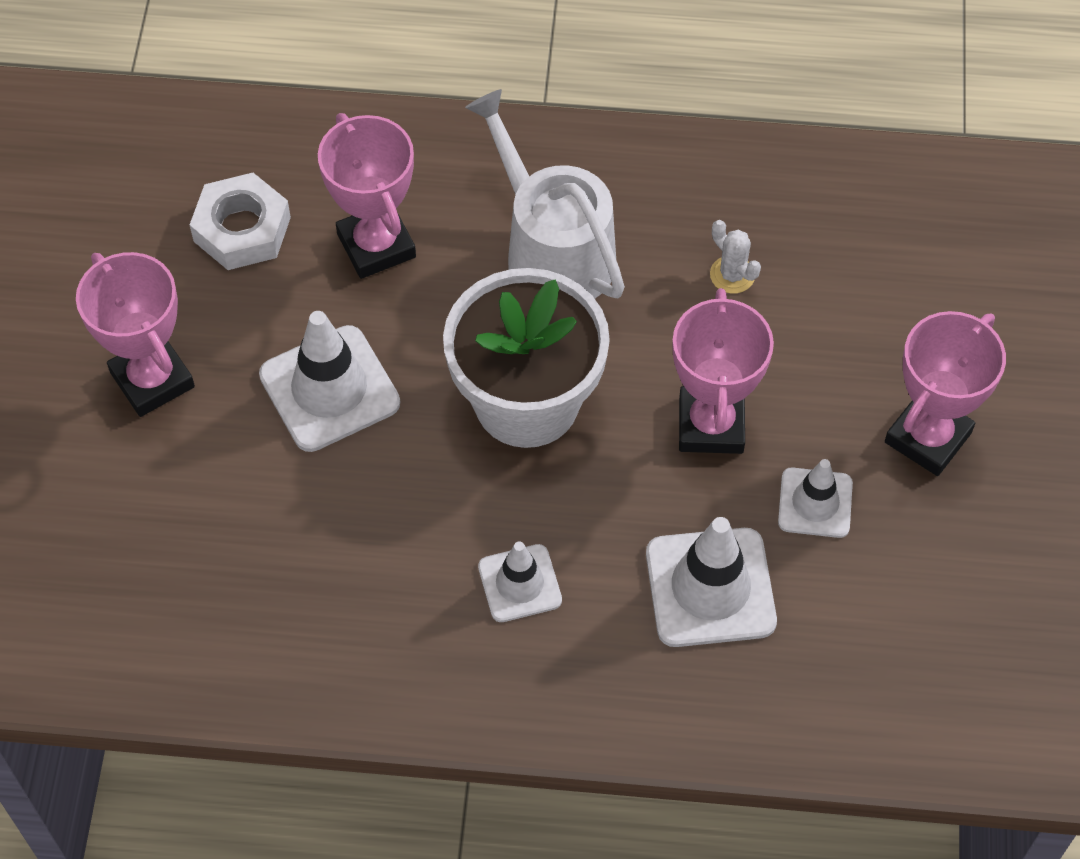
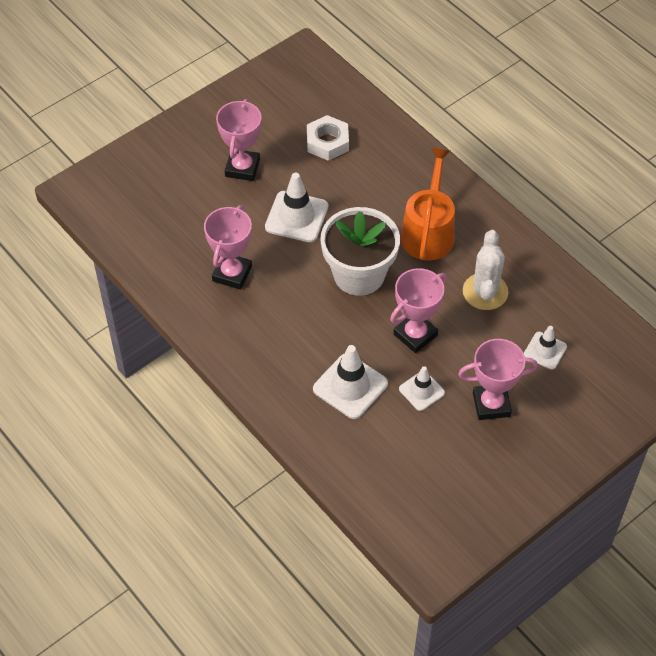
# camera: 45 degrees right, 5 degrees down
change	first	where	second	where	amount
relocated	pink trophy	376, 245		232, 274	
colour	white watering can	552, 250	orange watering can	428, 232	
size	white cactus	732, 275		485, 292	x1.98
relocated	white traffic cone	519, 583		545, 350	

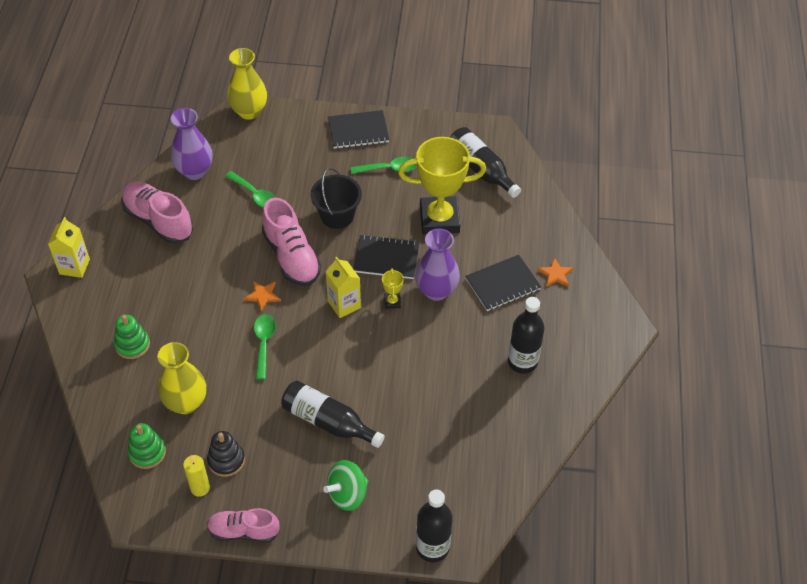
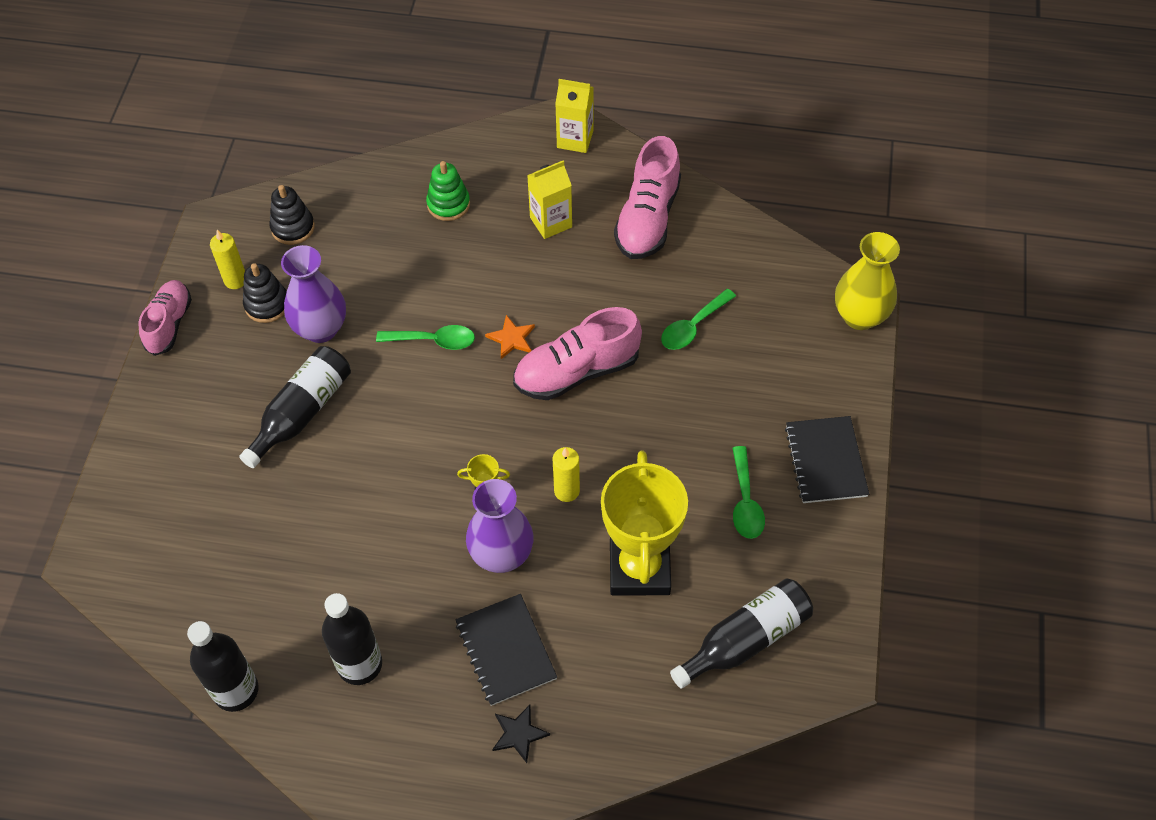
# camera: 95 degrees right, 5 degrees up
change	first	where	second	where	amount
relocated	black bottle	432, 547		236, 690	
colour	green stacking toy	147, 452	black stacking toy	293, 227	
relocated	purple vase	194, 171		321, 329	
colour	orange star	555, 274	black star	519, 734	
relocated	yellow carton	344, 304		551, 222	
exchanged	black notebook	386, 258	yellow candle	566, 491	
spun	pink shoe	158, 221		647, 219	150 degrees clockwise
missing	yellow vase	186, 402			
missing	black bucket	337, 215			
missing	green spinning top	347, 494			

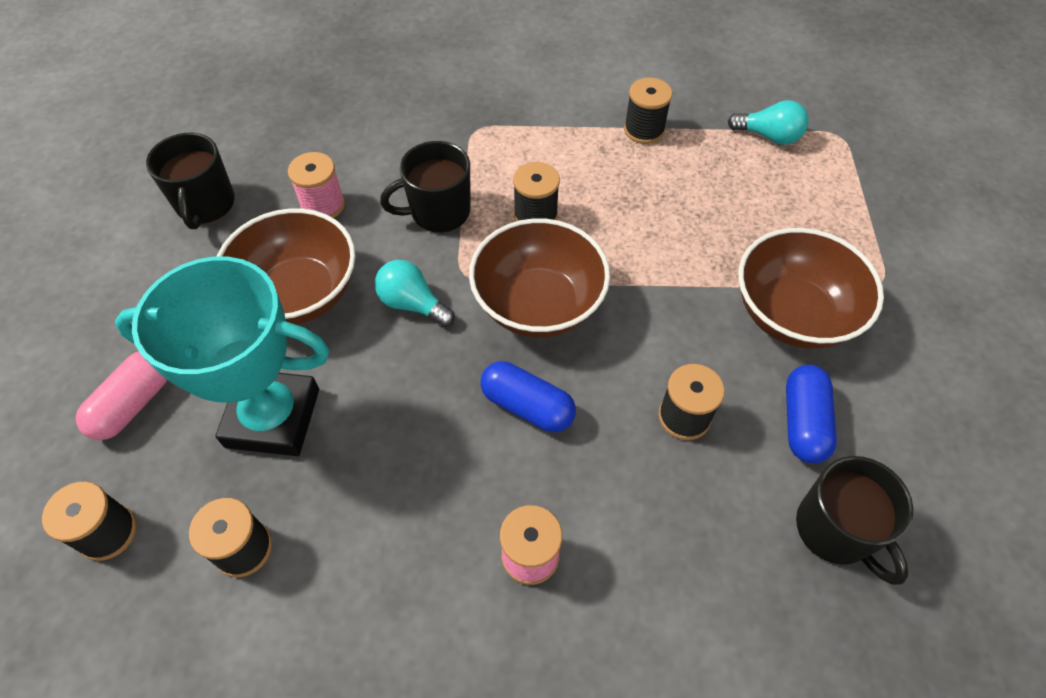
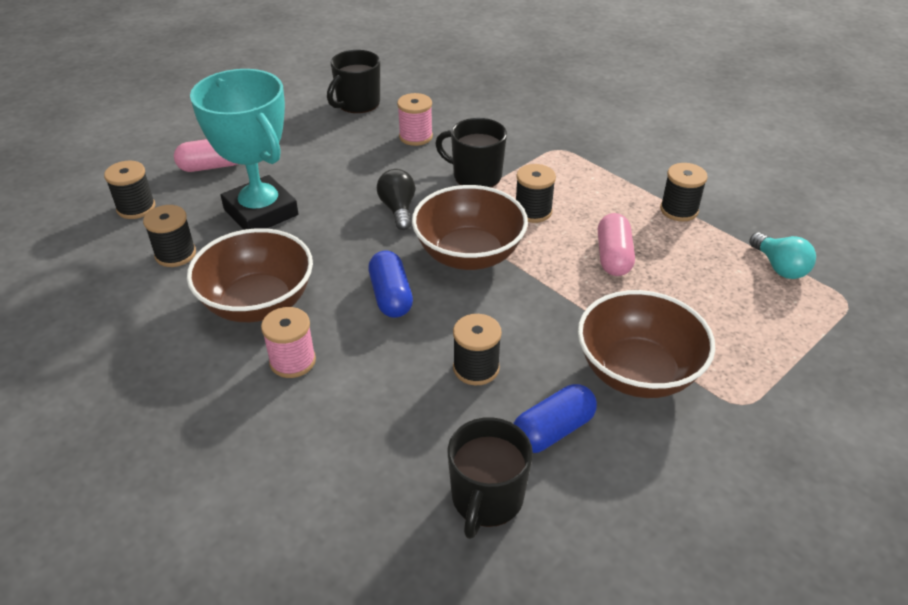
# camera: 45 degrees right, 15 degrees down
change	first	where	second	where	amount
relocated	brown bowl	299, 294		258, 303	
colour	turquoise light bulb	412, 304	black light bulb	398, 209	
appeared			pink capsule	613, 256	

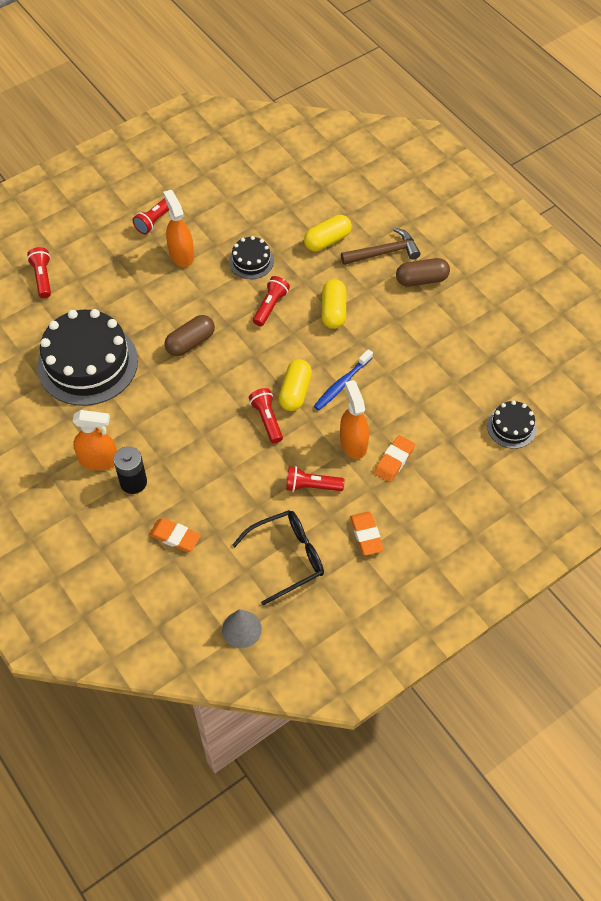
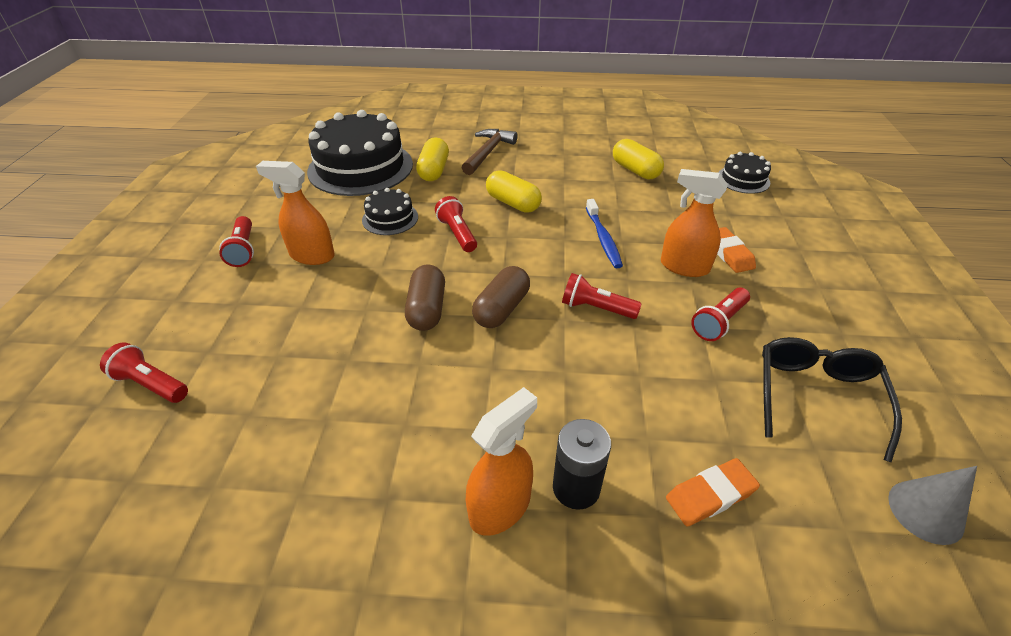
# camera: 50 degrees left, 15 degrees down
change	first	where	second	where	amount
relocated	black cake	87, 363		360, 167	
relocated	brown capsule	421, 279		501, 309	
relocated	yellow capsule	295, 392		635, 170	
missing	orange eraser	366, 535			

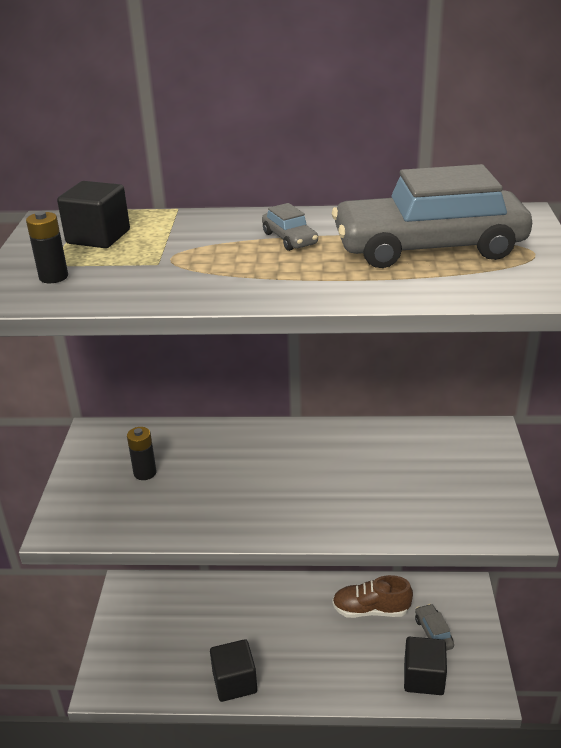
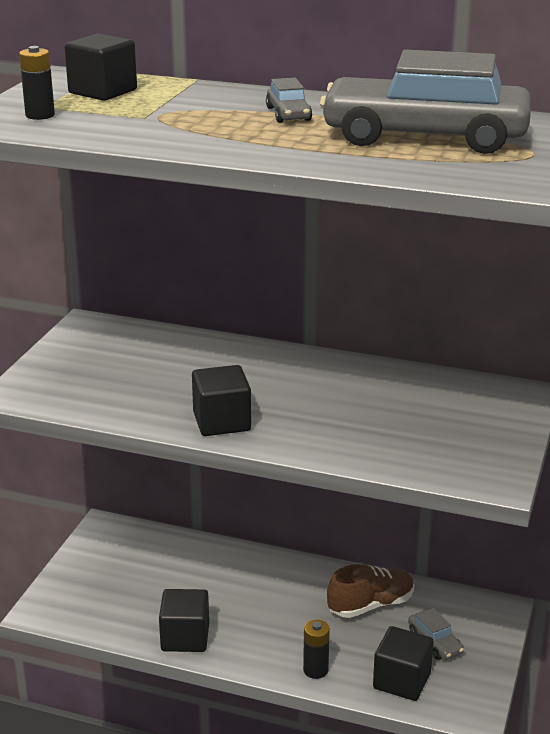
# camera: 15 degrees right, 5 degrees down
change	first	where	second	where	amount
appeared			black cube	222, 422	
relocated	black battery	145, 473		315, 670	
spun	brown shoe	371, 610		371, 605	135 degrees clockwise
spun	grey car	433, 633		435, 642	150 degrees clockwise

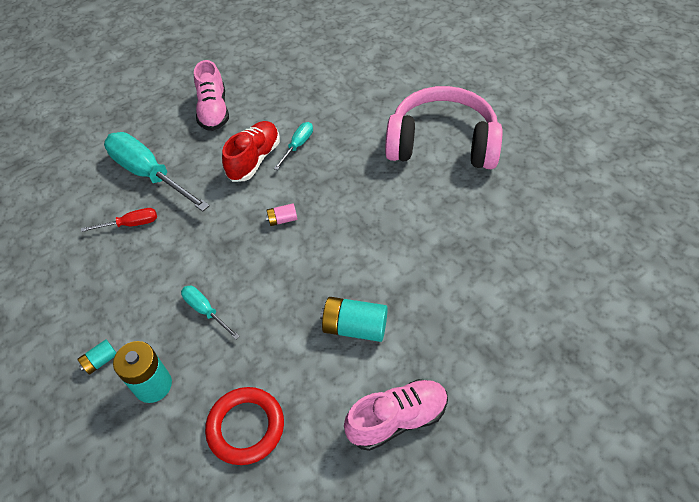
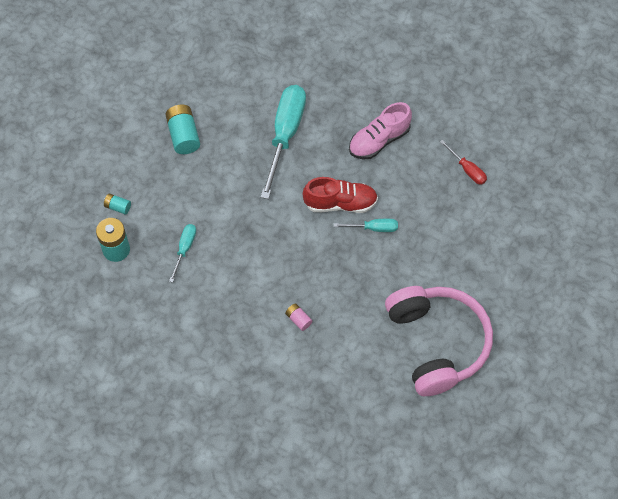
# camera: 60 degrees right, 10 degrees up
change	first	where	second	where	amount
relocated	turquoise battery	355, 327		183, 135	
relocated	pink battery	282, 220		298, 319	
relocated	red screwdriver	131, 224		467, 169	
missing	red ring	246, 427			
missing	pink shoe	397, 419			

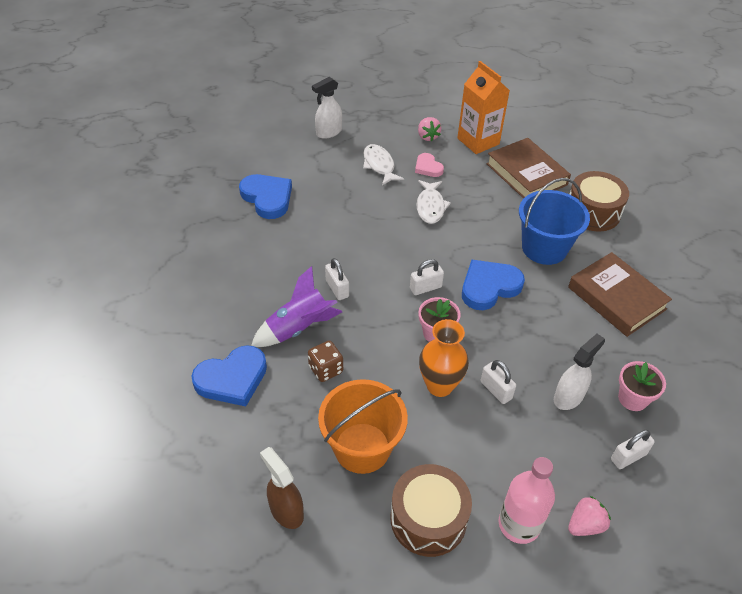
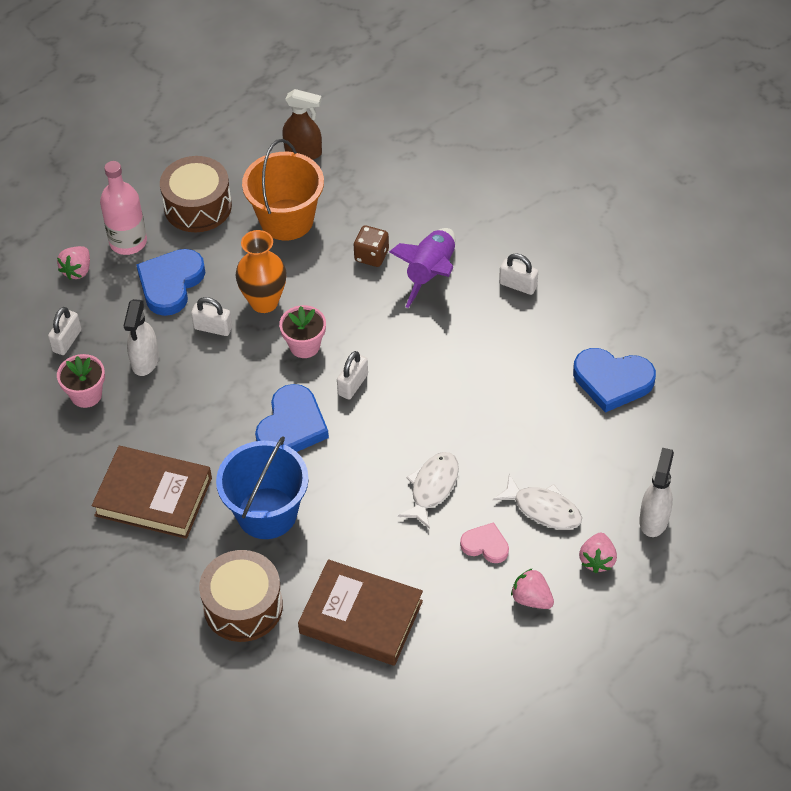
# camera: 145 degrees right, 5 degrees up
change	first	where	second	where	amount
relocated	blue heart	232, 379		170, 284	
spun	white fish	430, 206		432, 488	60 degrees clockwise
relocated	white padlock	337, 289		518, 285	
appeared			pink strawberry	597, 560	
missing	orange carton	478, 141			

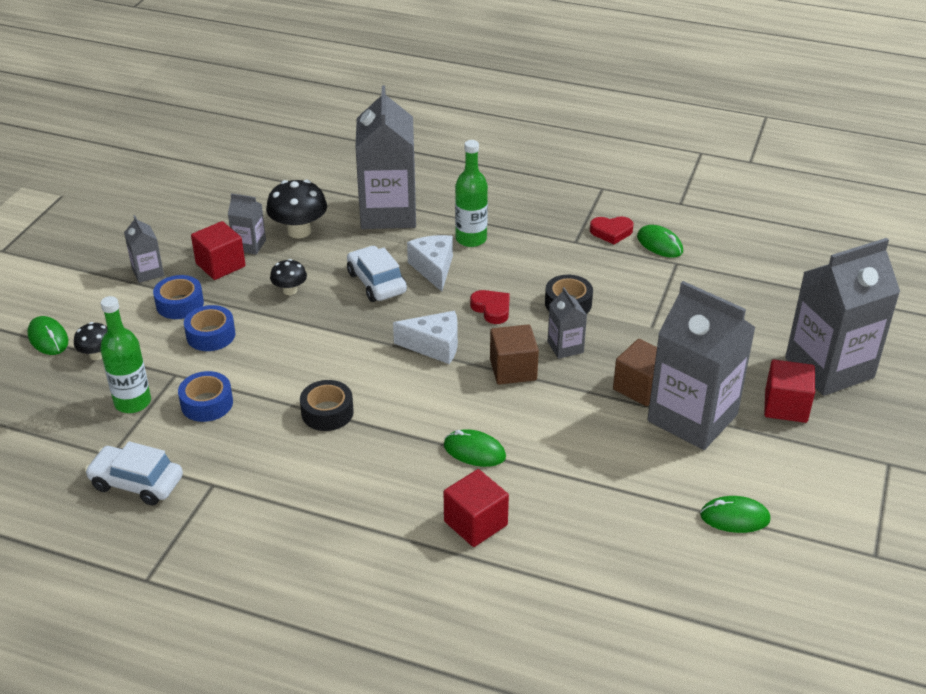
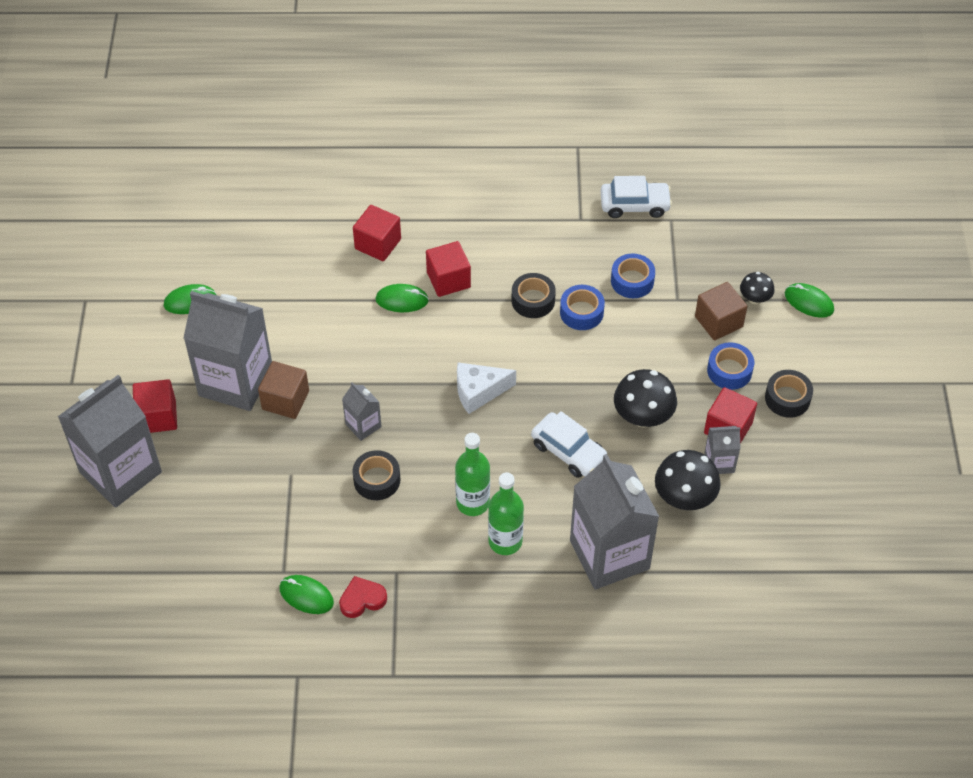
# camera: 160 degrees right, 15 degrees up
change	first	where	second	where	amount
appeared			red cube	448, 280	
relocated	green bottle	133, 402		473, 503	
relocated	blue tape	211, 335		581, 312	
size	black mushroom	290, 290		643, 417	x1.74
relocated	brown cube	513, 369		718, 322	
exchanged	grey carton	148, 272	black tape	787, 398	
missing	white cheese	433, 268			
missing	red heart	492, 309			

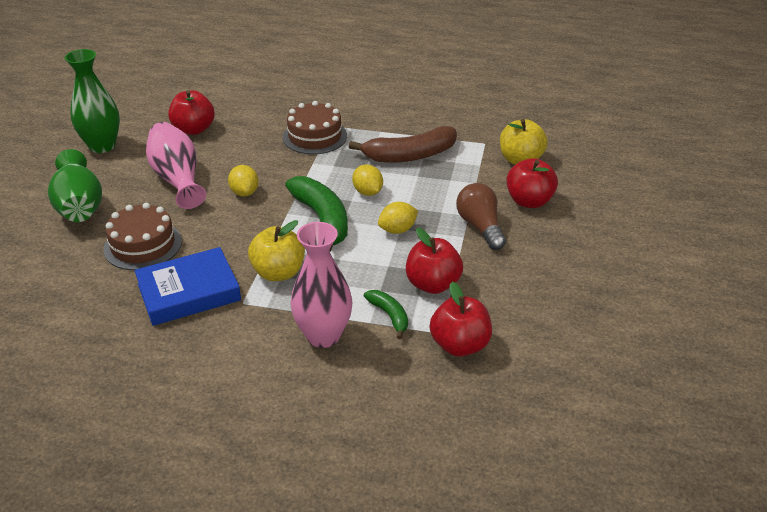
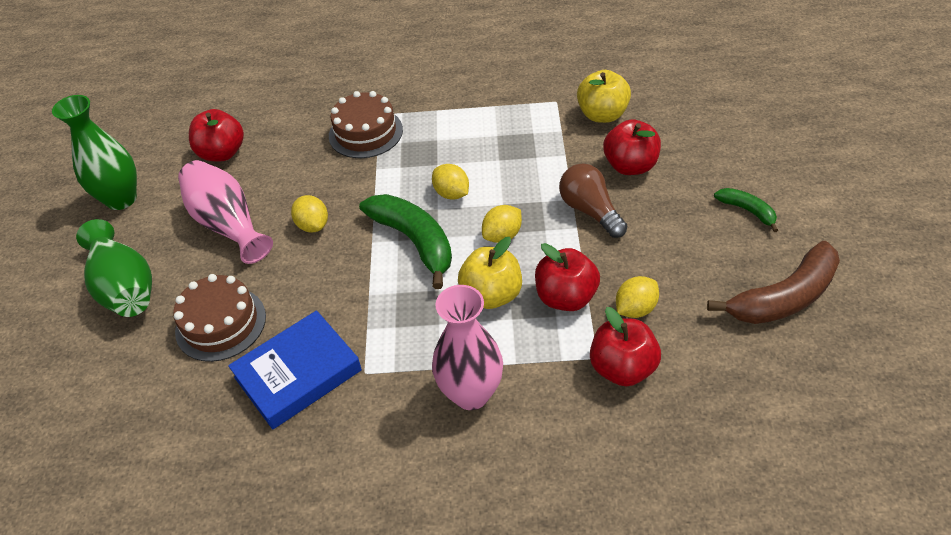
# camera: 10 degrees left, 10 degrees up
change	first	where	second	where	amount
relocated	yellow apple	278, 272		492, 295	
appeared			yellow lemon	635, 309	
relocated	brown banana	410, 155		784, 297	
relocated	green banana	389, 316		747, 211	

